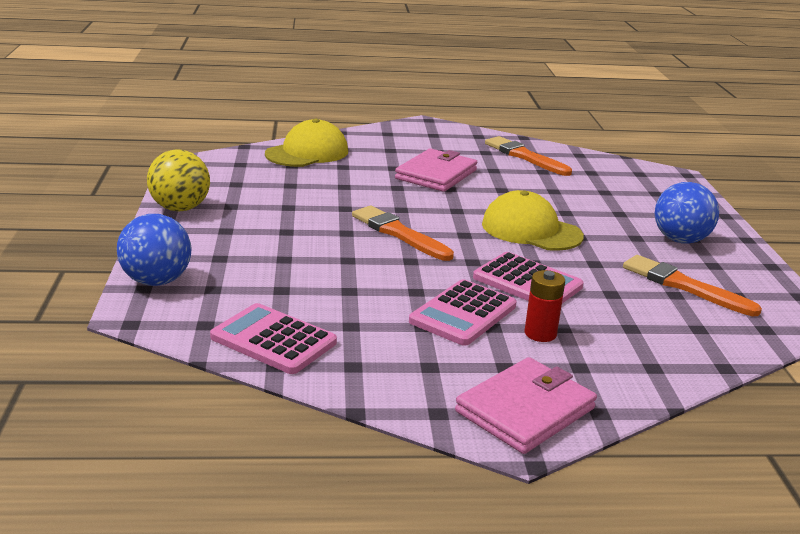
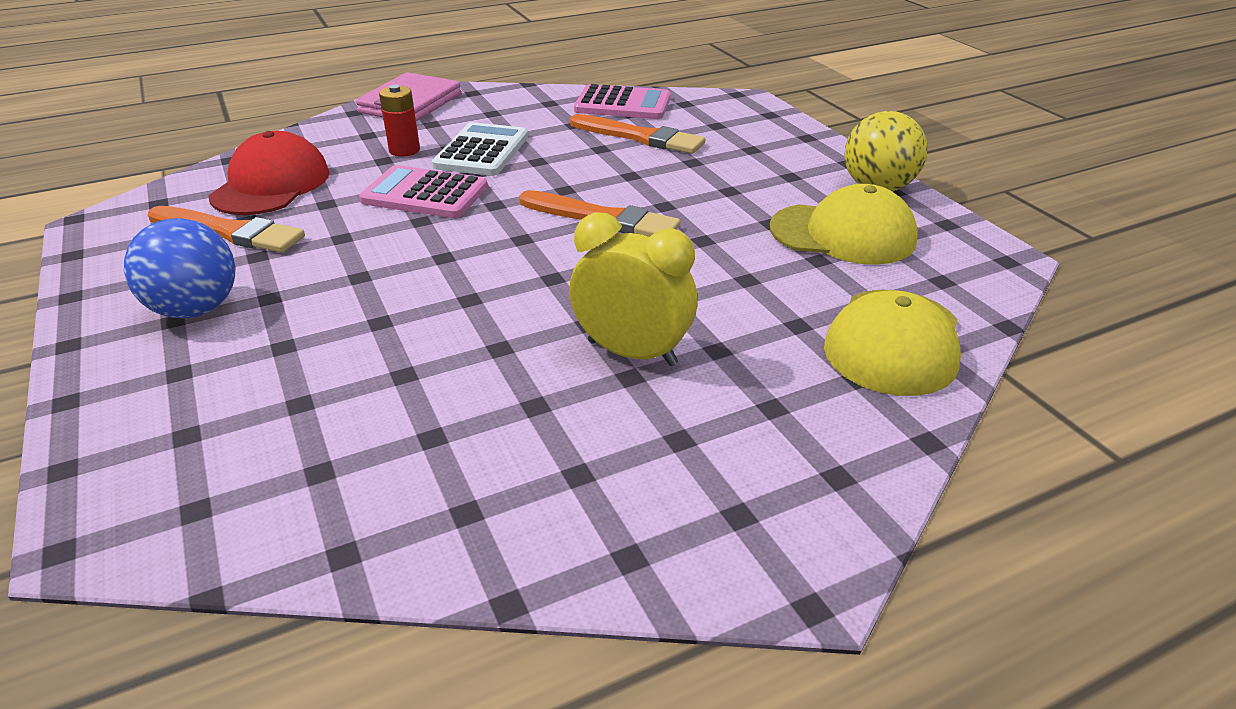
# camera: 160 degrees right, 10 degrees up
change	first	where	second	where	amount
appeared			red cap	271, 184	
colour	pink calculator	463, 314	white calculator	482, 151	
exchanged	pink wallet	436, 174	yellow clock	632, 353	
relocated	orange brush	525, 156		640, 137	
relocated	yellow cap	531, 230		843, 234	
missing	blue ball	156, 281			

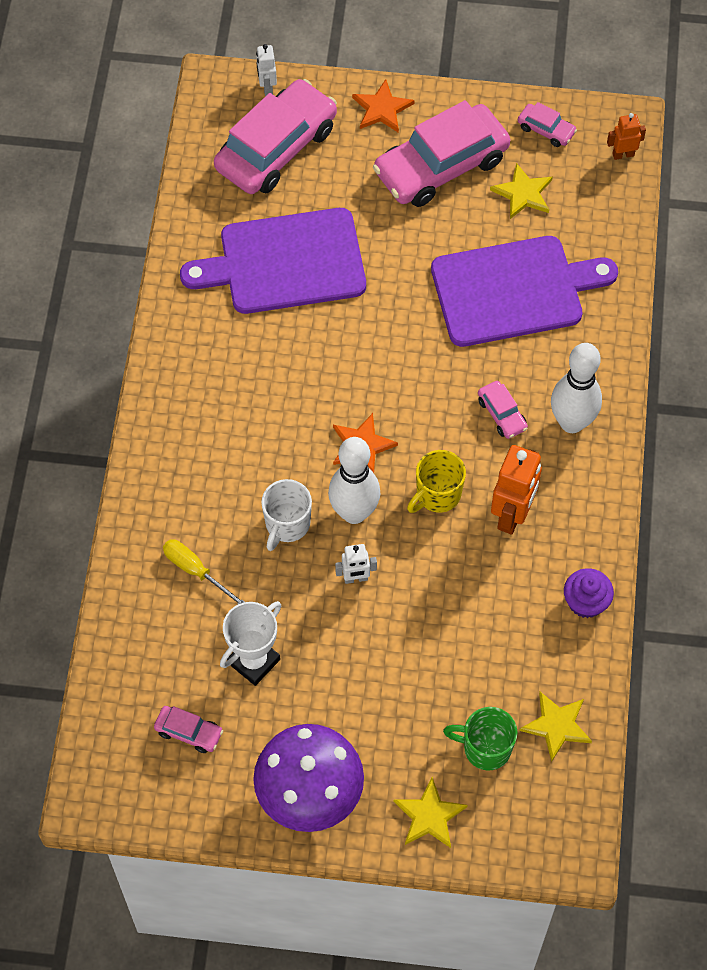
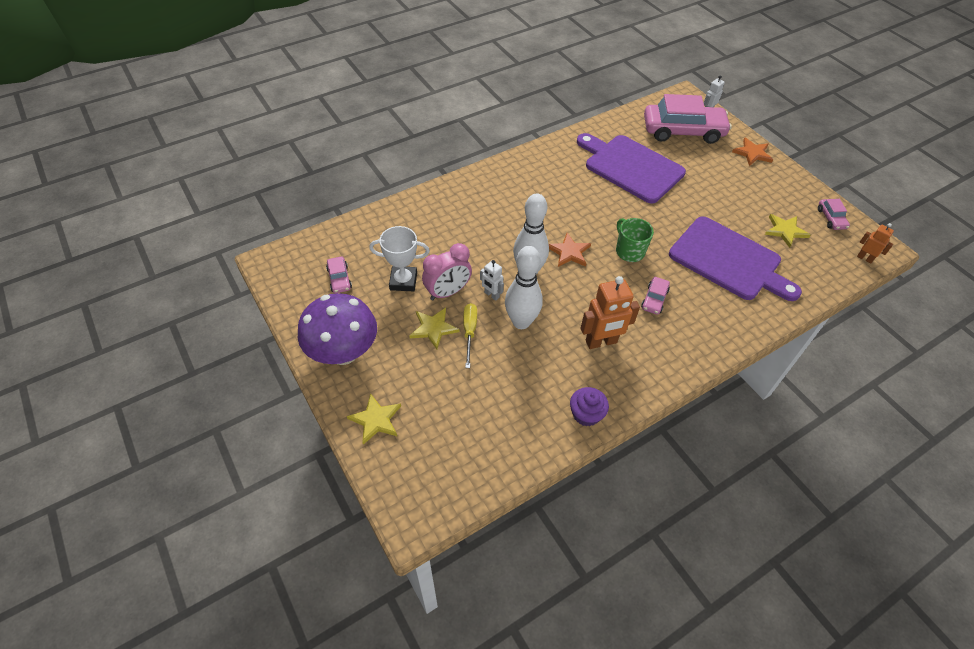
# camera: 50 degrees right, 10 degrees down
change	first	where	second	where	amount
relocated	yellow star	556, 726		433, 328	
appeared			pink clock	447, 292	
relocated	yellow screwdriver	196, 571		469, 332	
relocated	white bowling pin	572, 422		521, 322	
relocated	green mug	485, 748		629, 251	
missing	white mug	287, 524			
missing	pink car	441, 166			
missing	yellow mug	437, 494			

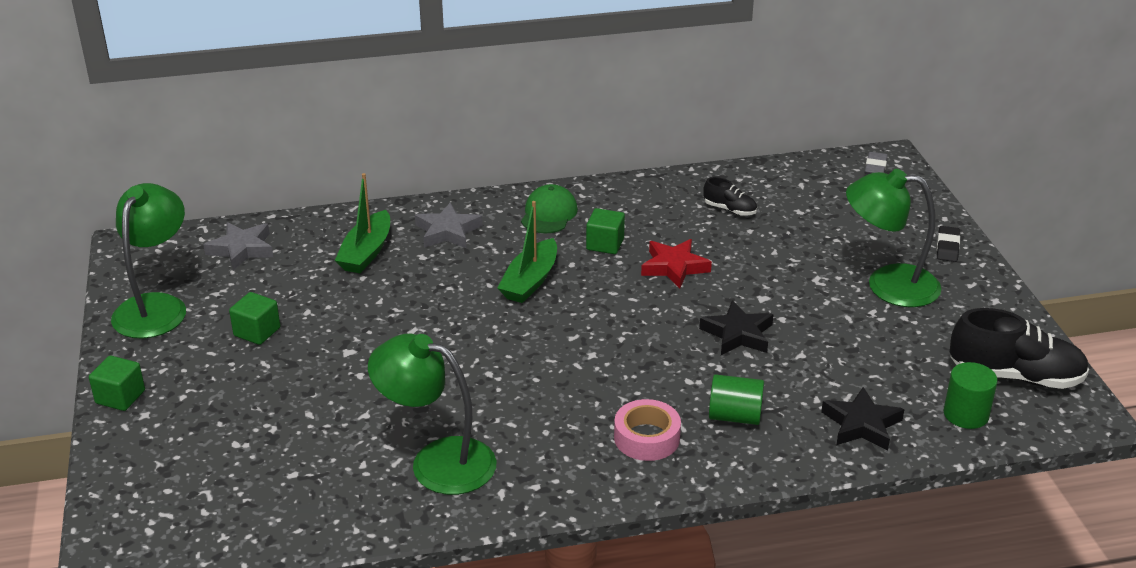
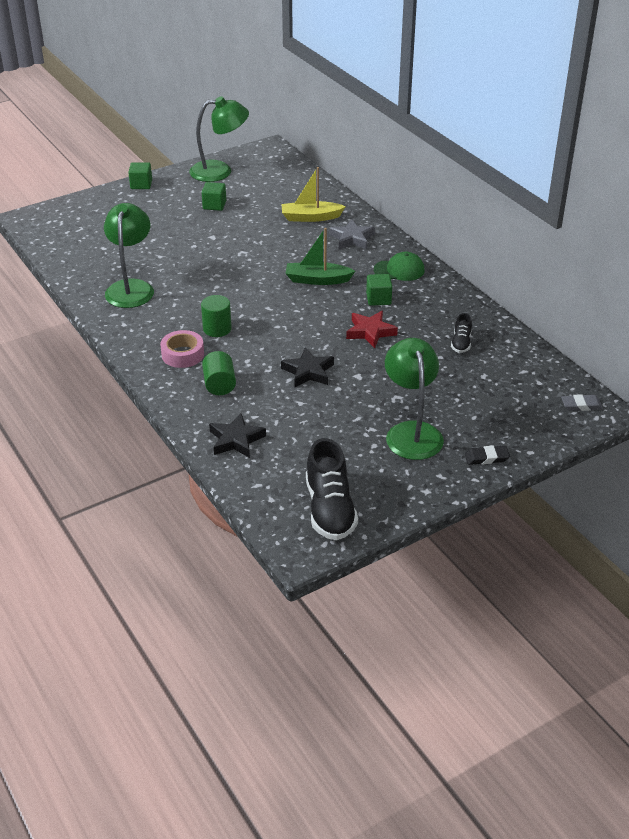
# camera: 70 degrees right, 5 degrees up
change	first	where	second	where	amount
relocated	green cylinder	966, 414		217, 329	
colour	green boat	366, 252	yellow boat	310, 217	
missing	grey star	242, 249			

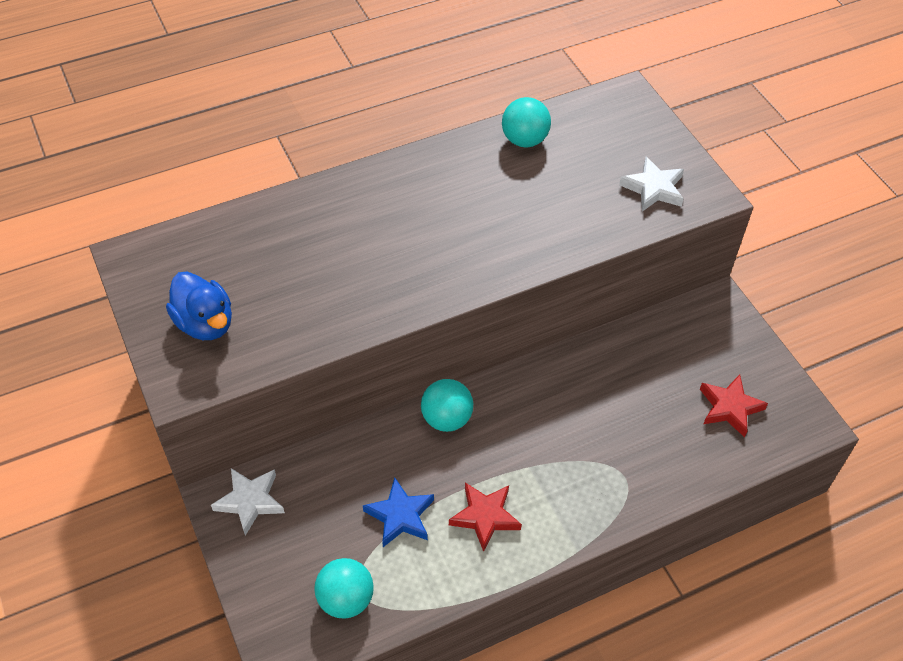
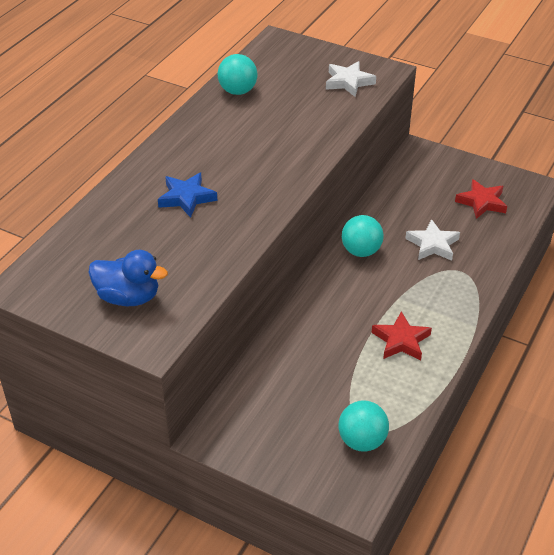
# camera: 35 degrees left, 10 degrees down
change	first	where	second	where	amount
relocated	blue star	400, 516		187, 198	
relocated	turquoise ball	446, 418		361, 251	
relocated	white star	250, 501		432, 244	

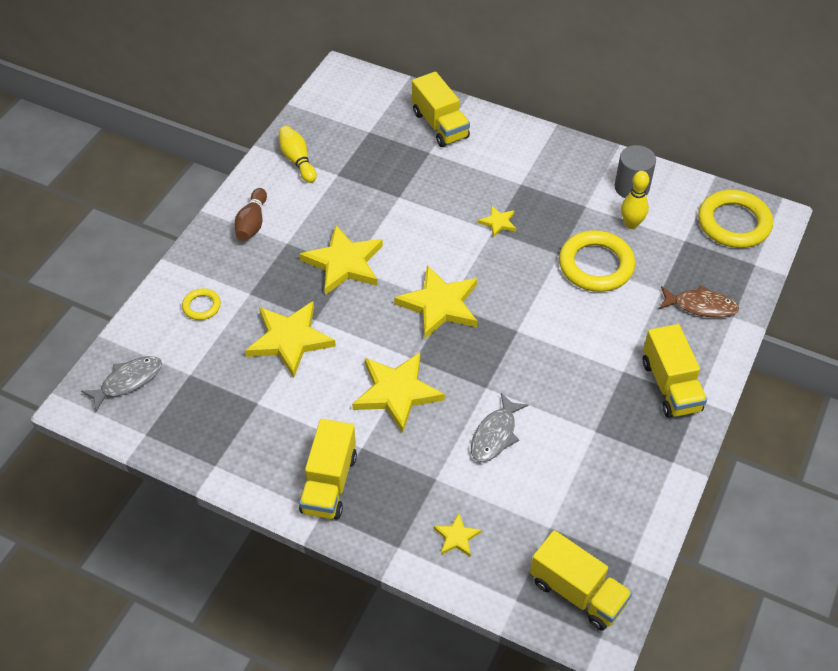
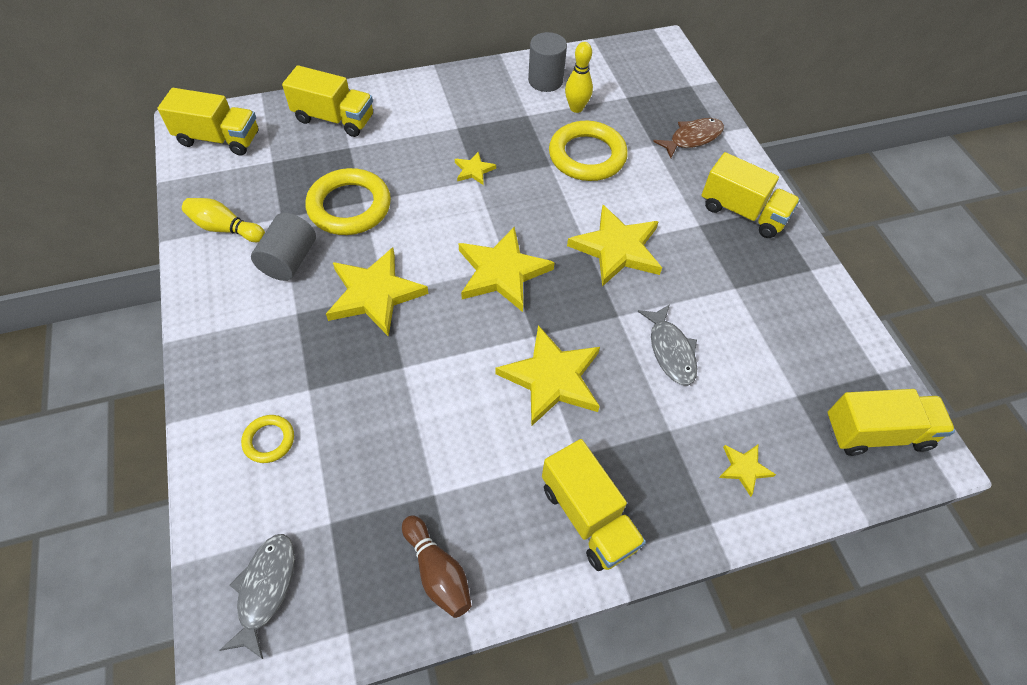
# camera: 45 degrees left, 5 degrees up
change	first	where	second	where	amount
appeared			yellow truck	219, 139	
appeared			grey cylinder	289, 260	
relocated	yellow ring	734, 223		349, 206	
relocated	brown bowling pin	252, 223		438, 572	
relocated	yellow star	290, 340		617, 248	

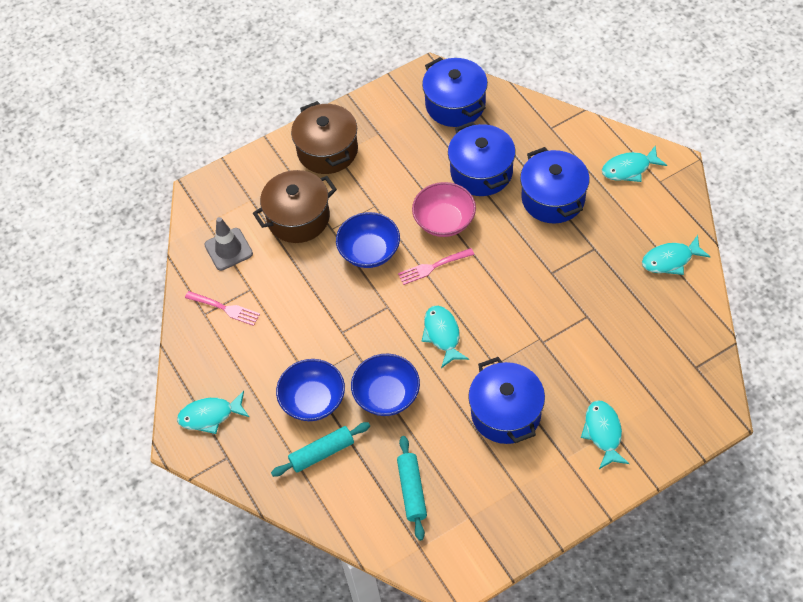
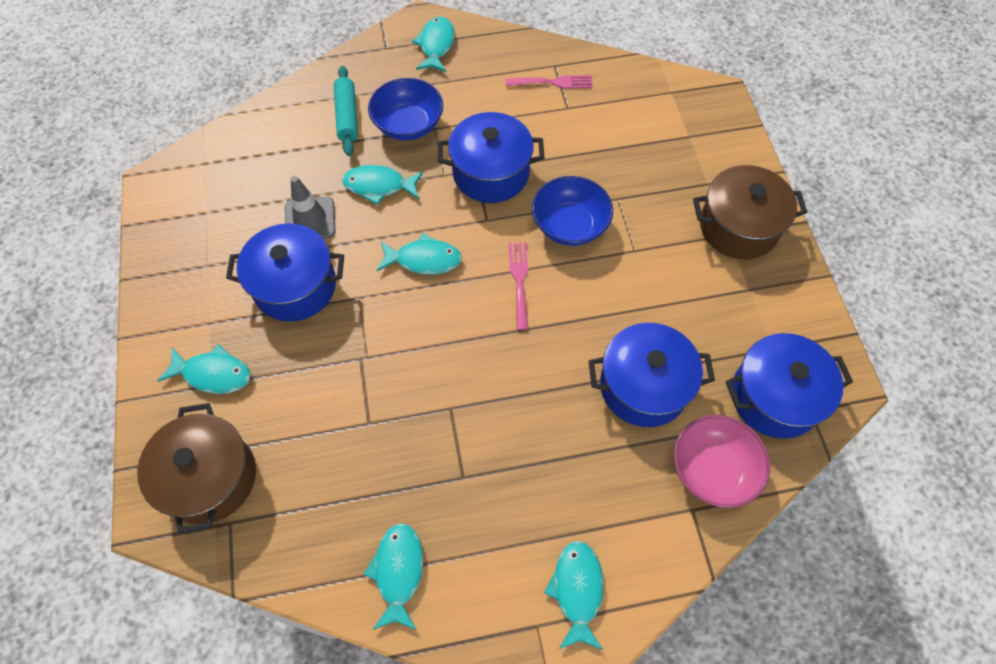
# camera: 105 degrees right, 5 degrees up
change	first	where	second	where	amount
relocated	brown pot	298, 218		210, 478	
relocated	grey traffic cone	228, 249		310, 219	
exchanged	blue bowl	386, 395	turquoise fish	379, 186	
relocated	blue pot	553, 198		491, 173	
spun	pink fork	225, 308		553, 82	135 degrees counterclockwise
relocated	pink bowl	444, 221		712, 469	
missing	turquoise rolling pin	412, 491			

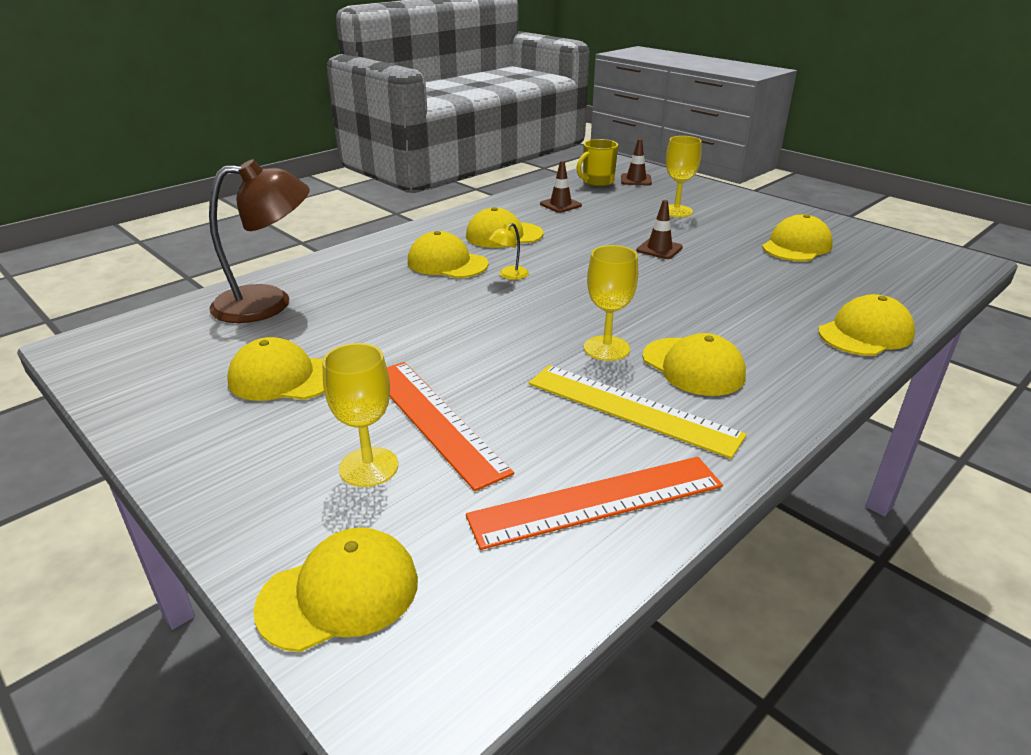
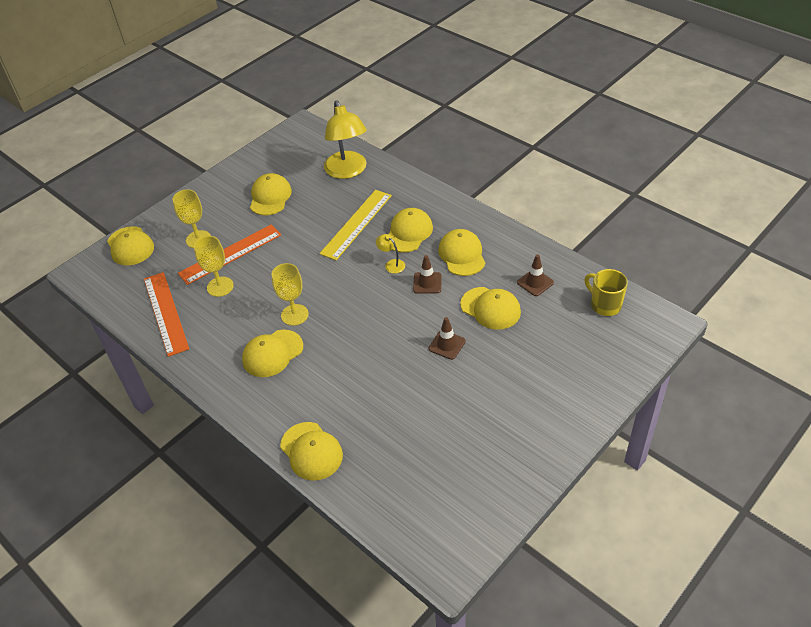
# camera: 90 degrees right, 15 degrees up
change	first	where	second	where	amount
relocated	yellow goblet	676, 211		220, 286	
relocated	yellow ruler	631, 409		356, 224	
colour	brown lamp	268, 303	yellow lamp	348, 171	
relocated	brown traffic cone	636, 180		427, 283	
relocated	yellow cap	796, 246		490, 308	

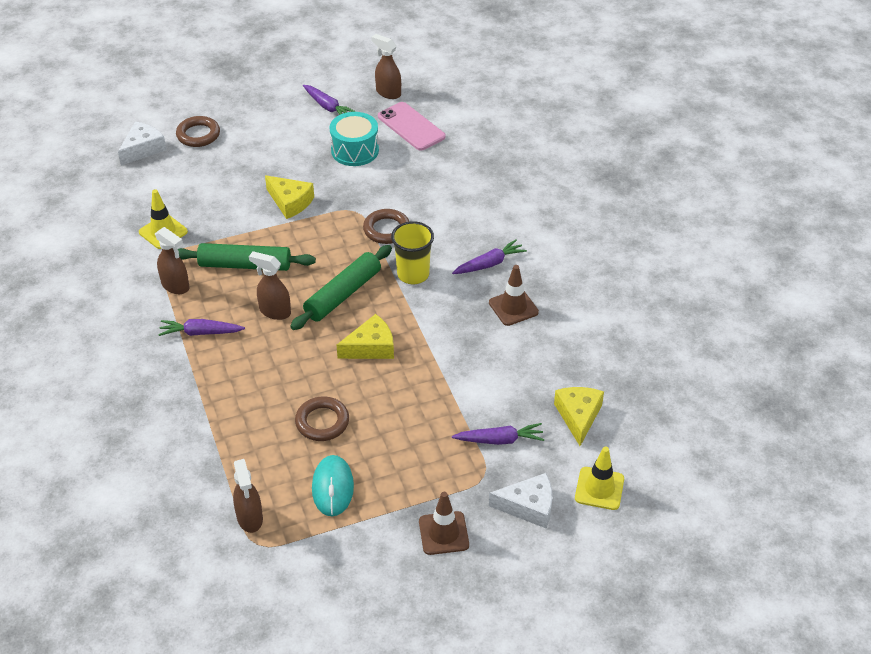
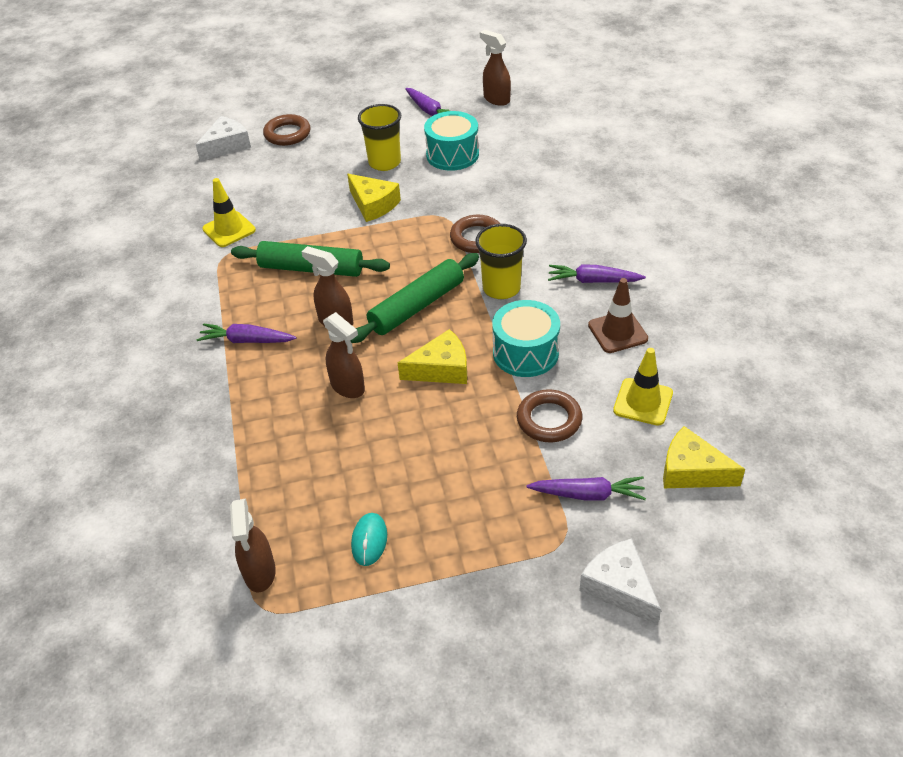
# camera: 10 degrees right, 0 degrees up
change	first	where	second	where	amount
relocated	brown spray bottle	175, 286		348, 387	
size	turquoise mouse	332, 488		369, 541	x0.66
appeared			yellow cup	384, 163	
appeared			turquoise drum	525, 353	
relocated	brown ring	322, 422		549, 420	
spun	purple carrot	489, 264		593, 281	150 degrees counterclockwise
spun	white cheese	528, 506		619, 587	135 degrees counterclockwise
relocated	yellow traffic cone	599, 488		643, 402	
spun	yellow cheese	578, 416		692, 471	75 degrees counterclockwise
missing	pink phone	411, 127			
missing	brown traffic cone	443, 533			

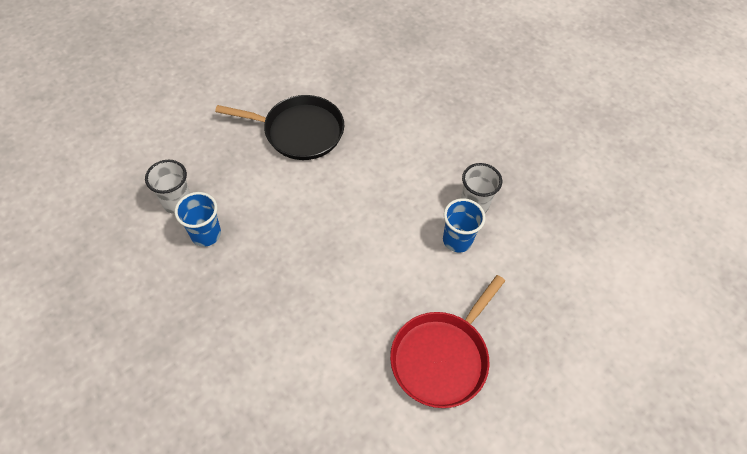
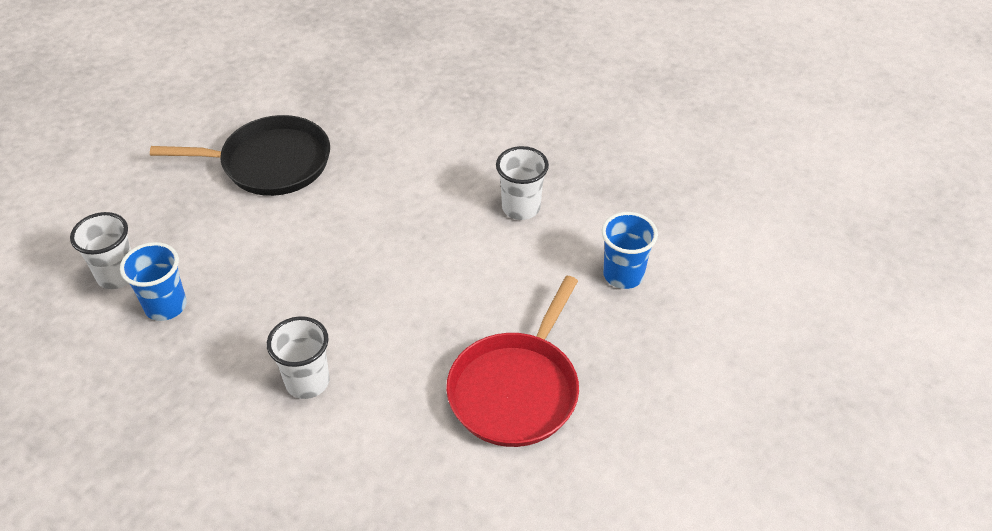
# camera: 10 degrees left, 10 degrees down
change	first	where	second	where	amount
appeared			white cup	307, 382	
relocated	blue cup	457, 240		623, 275	

